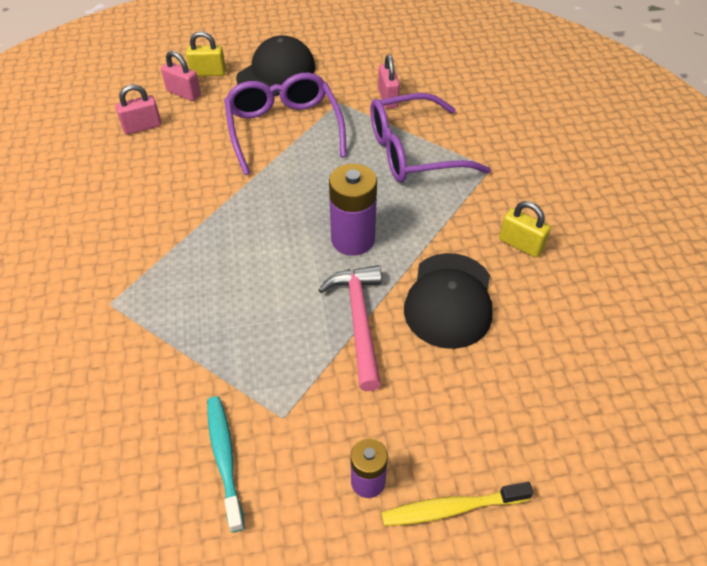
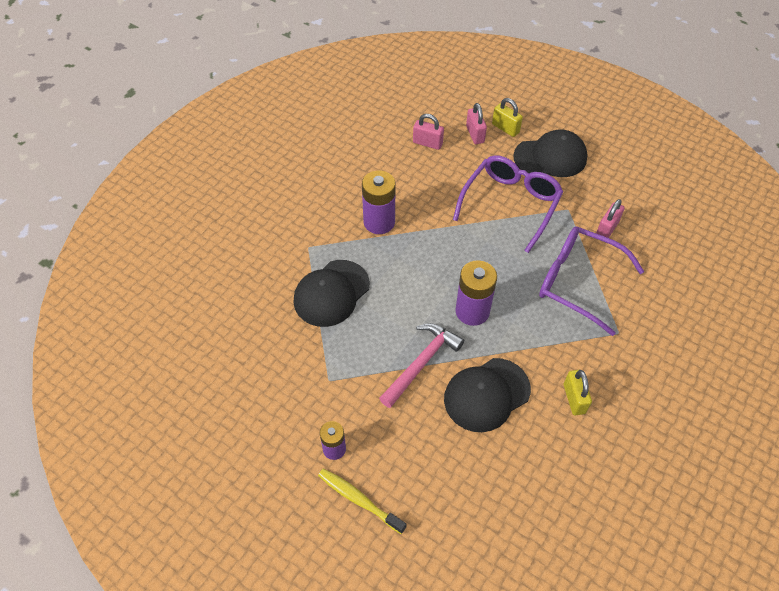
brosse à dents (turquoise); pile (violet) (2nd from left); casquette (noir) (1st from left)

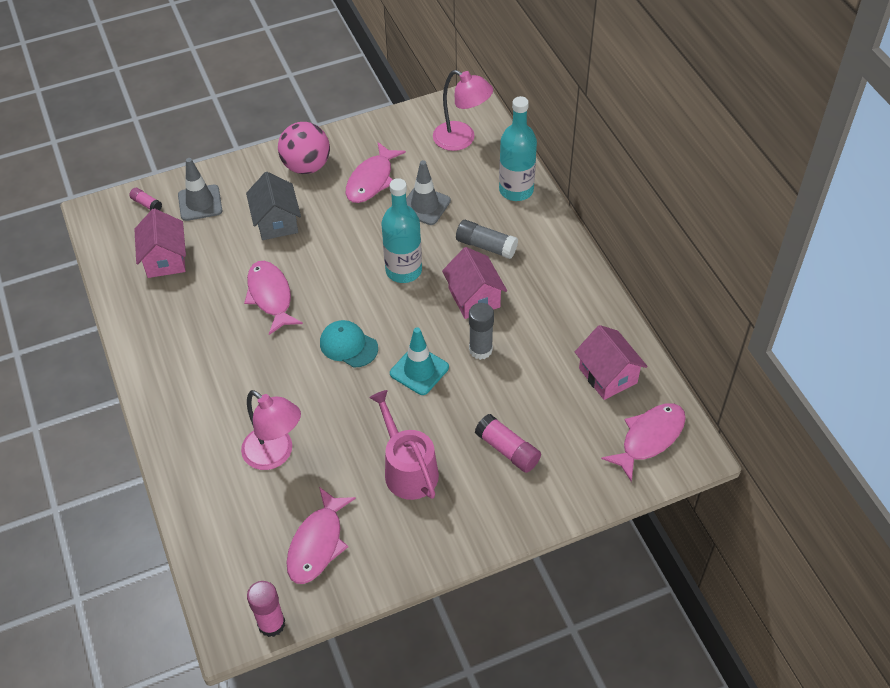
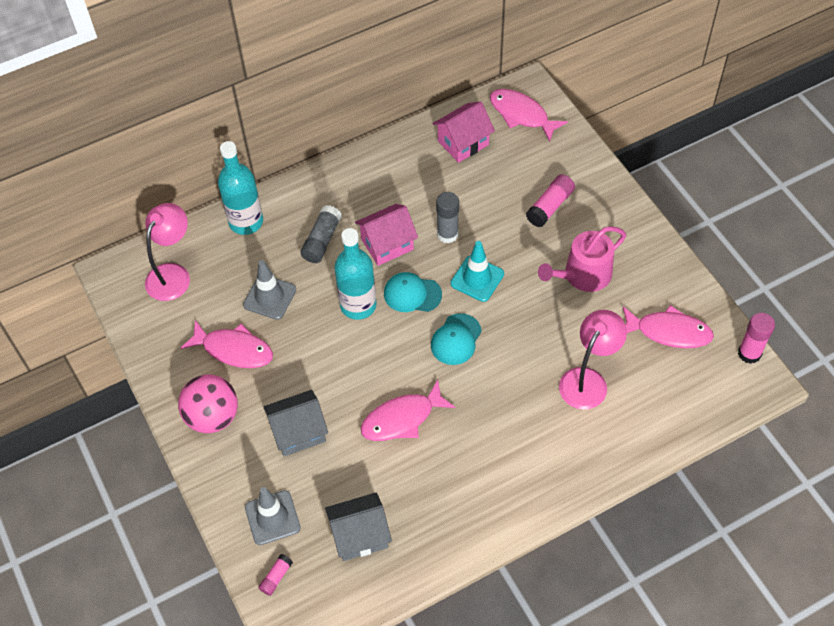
maison (gris) (2nd from left); casquette (turquoise) (1st from left)

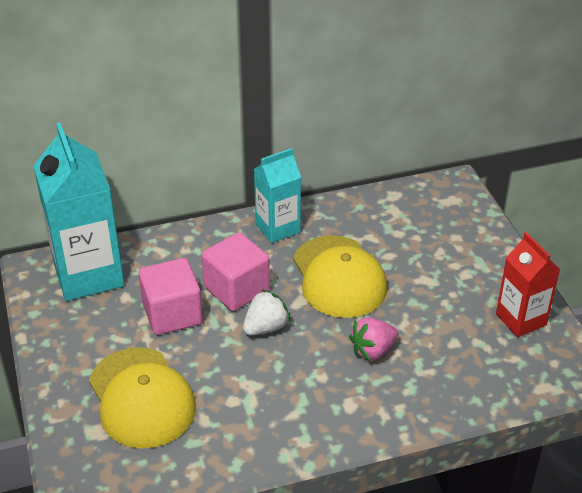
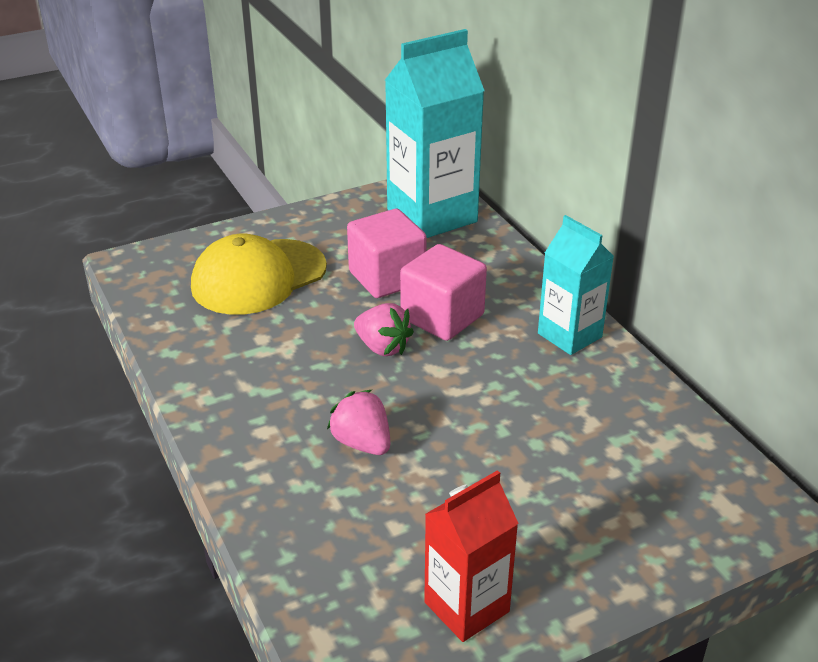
casquette (jaune) (2nd from left in the first image); fraise (rose) (2nd from left)

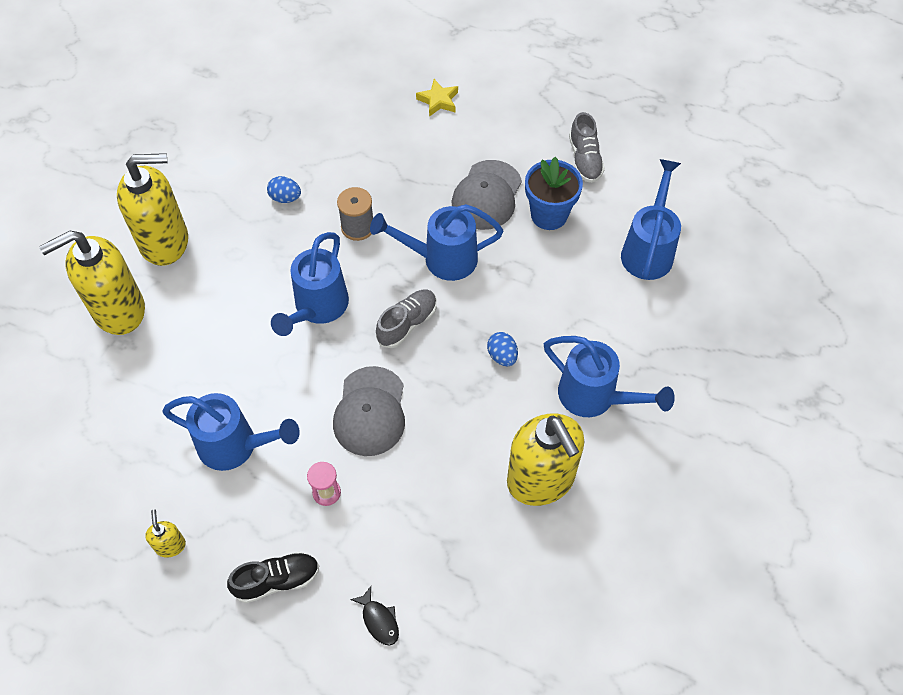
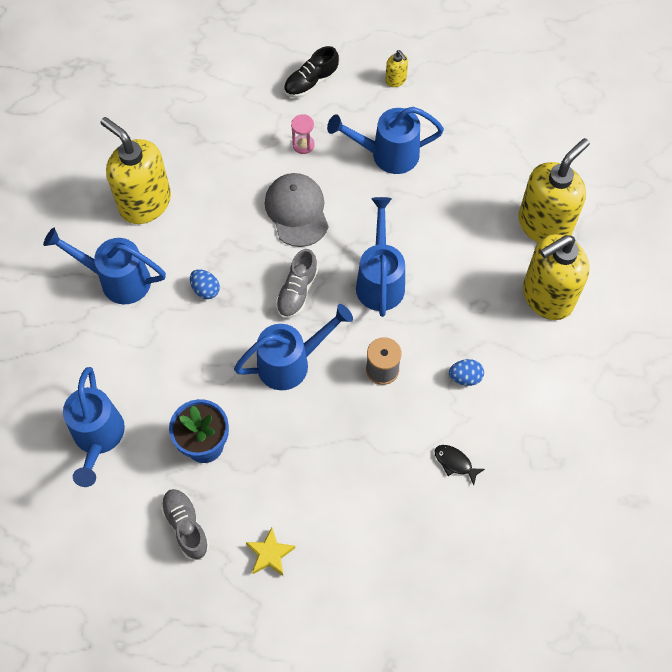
étoile (jaune); casquette (gris) (2nd from left in the first image); poisson (noir)

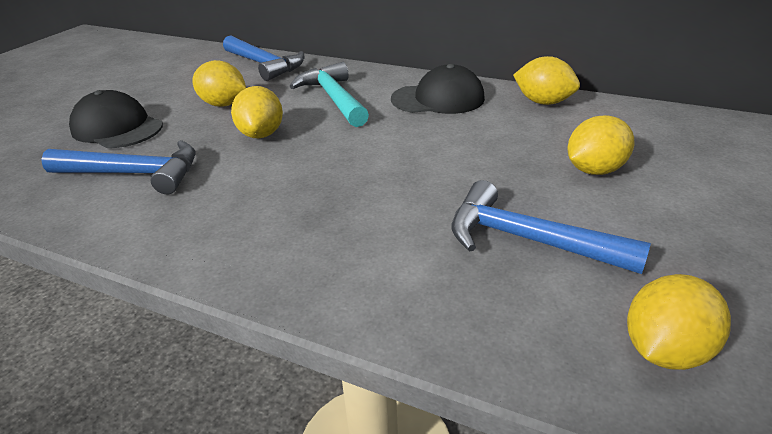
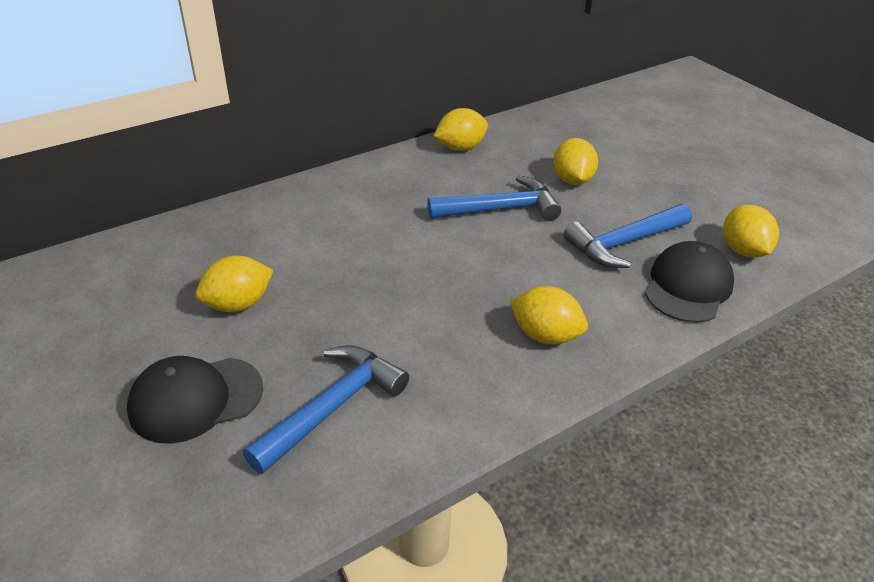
marteau (bleu) (2nd from left); marteau (turquoise); casquette (noir) (2nd from left); citron (jaune) (3rd from left)

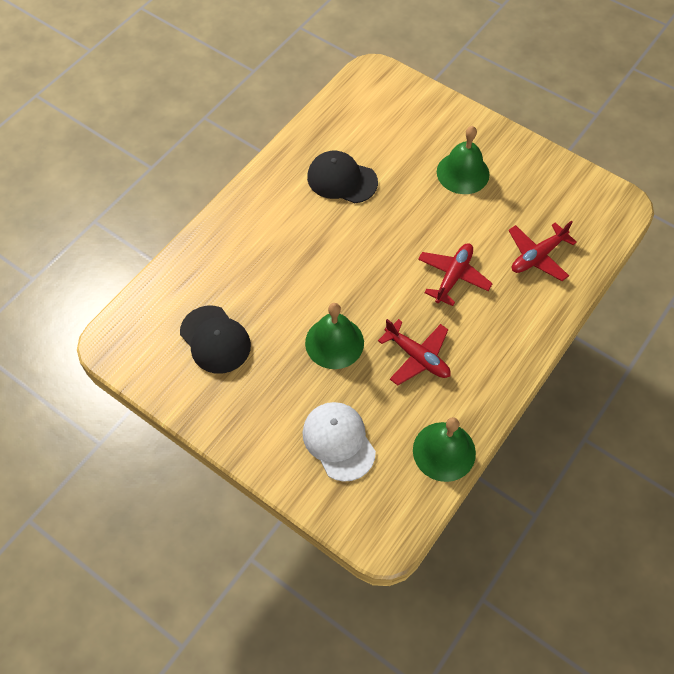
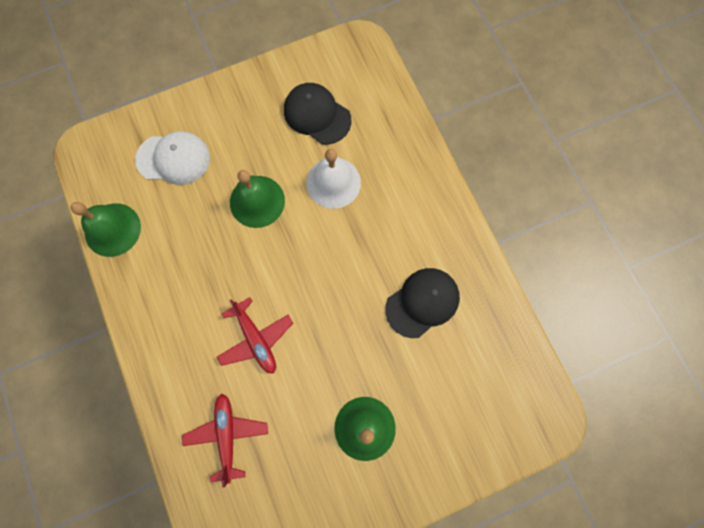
casquette (noir) (1st from left); avion (rouge) (1st from left in the first image); cloche (blanc)

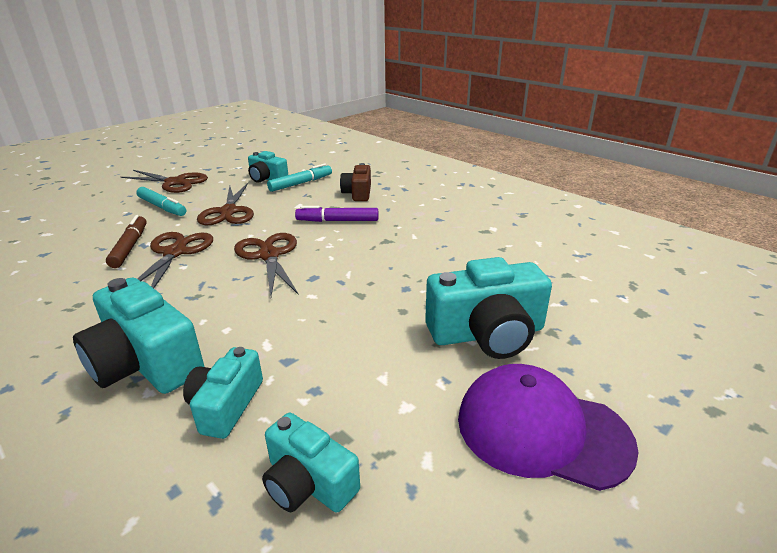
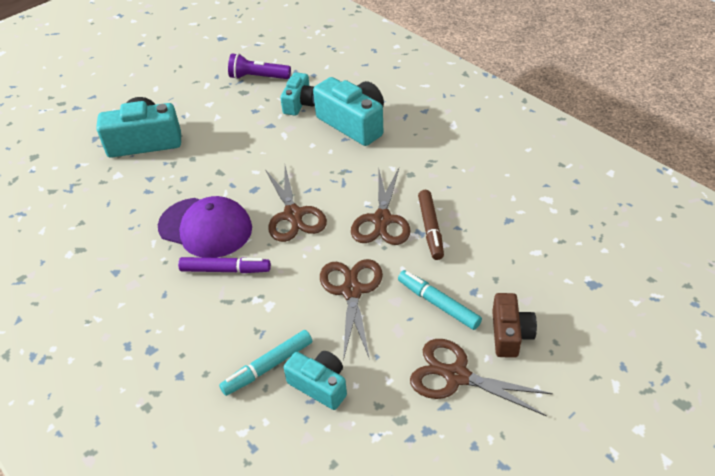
appareil photo (marron); casquette (violet); lampe de poche (violet)

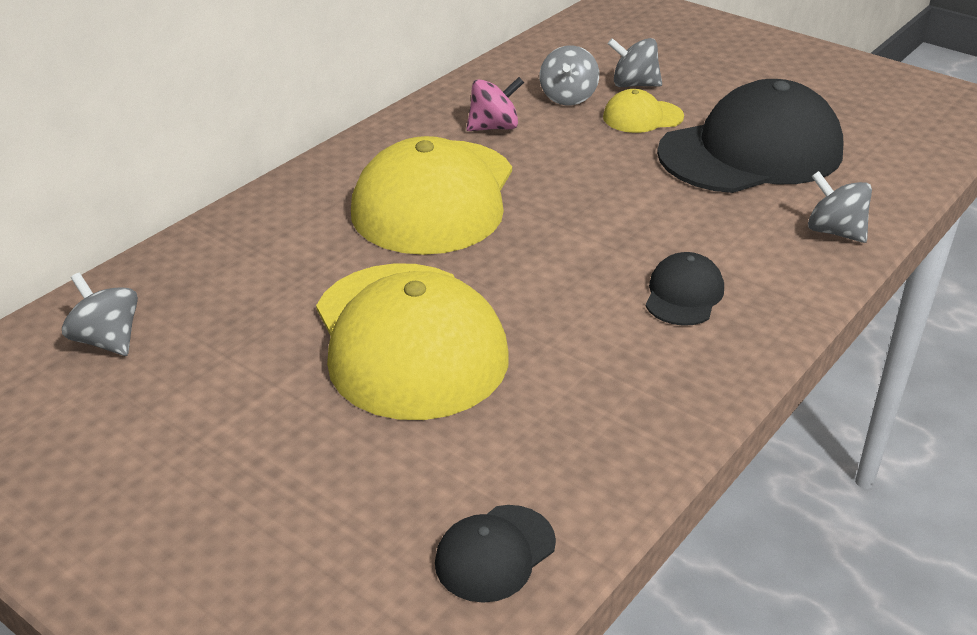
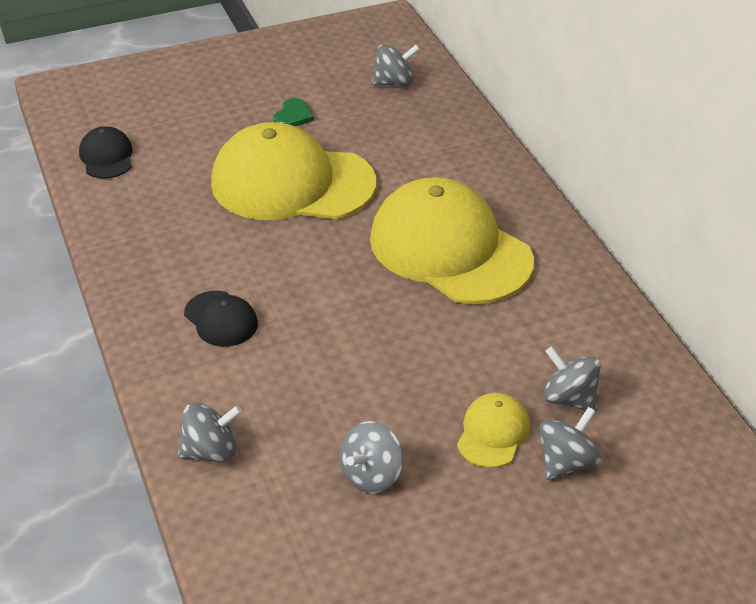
toupie (rose); toupie (gris) (2nd from left); cœur (vert)

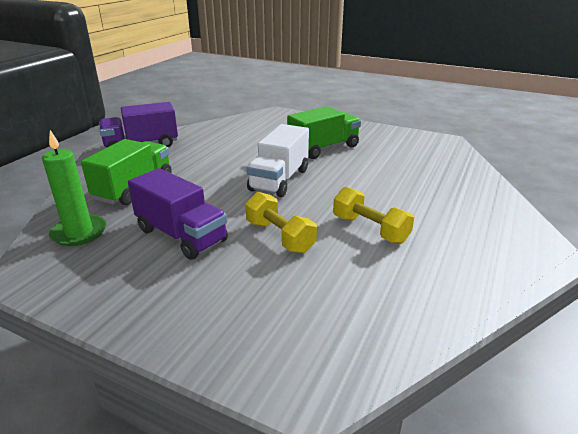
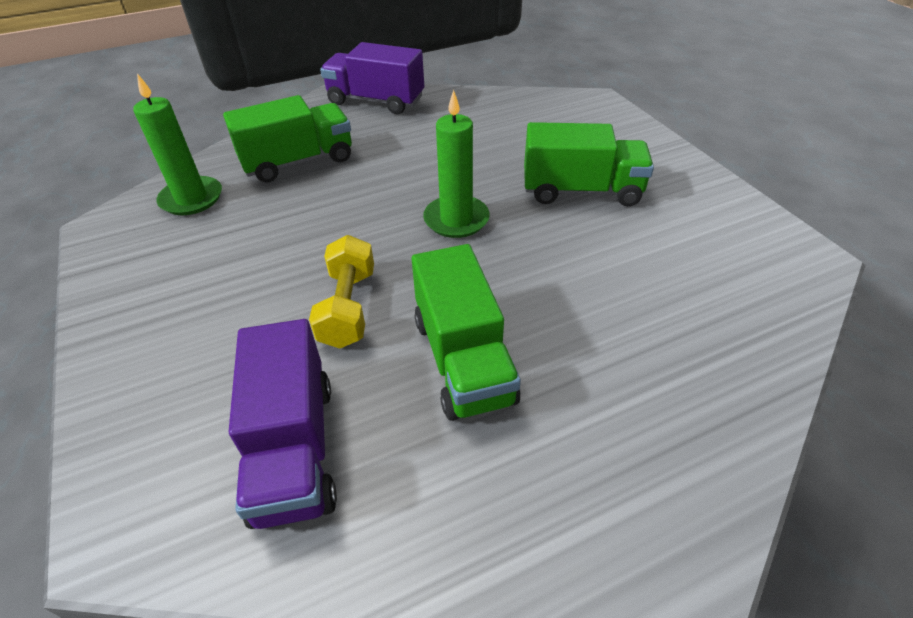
bougie (vert) (2nd from left); camion (violet) (1st from left); camion (vert) (2nd from left)

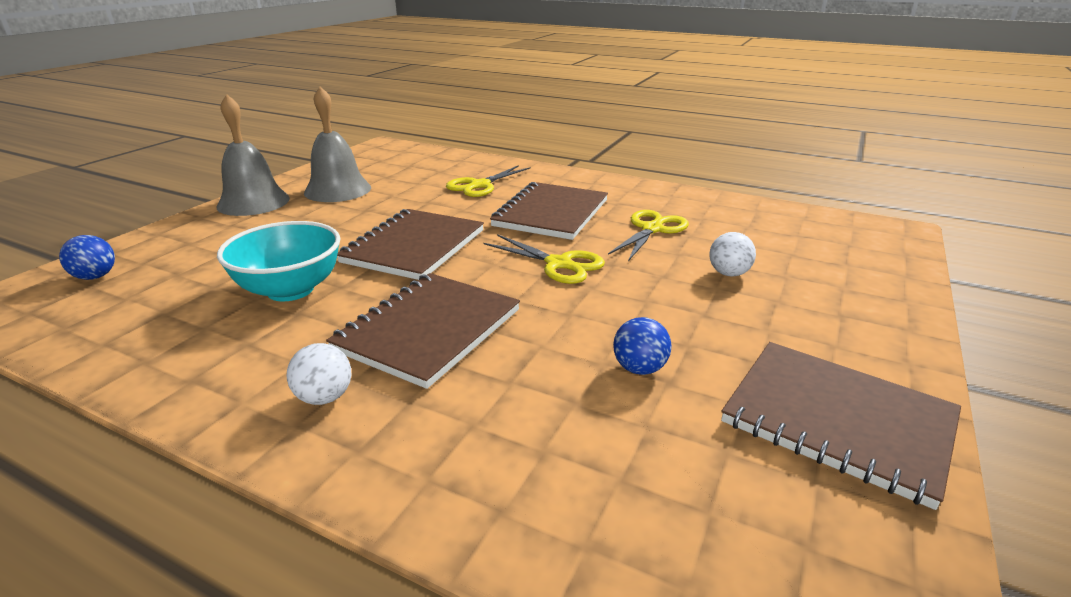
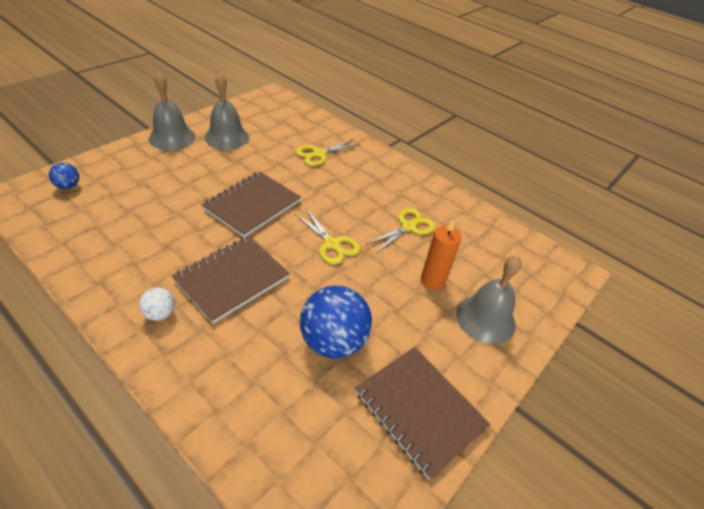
carnet (marron) (3rd from left in the first image); bol (turquoise); bougie (orange); balle (bleu) (2nd from left); cloche (gris) (3rd from left)

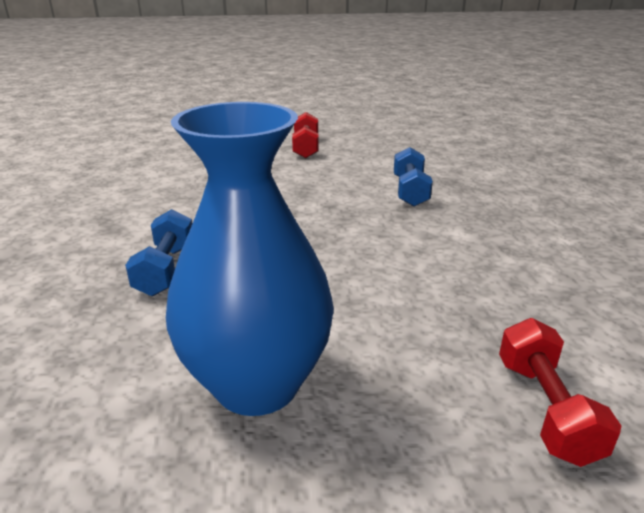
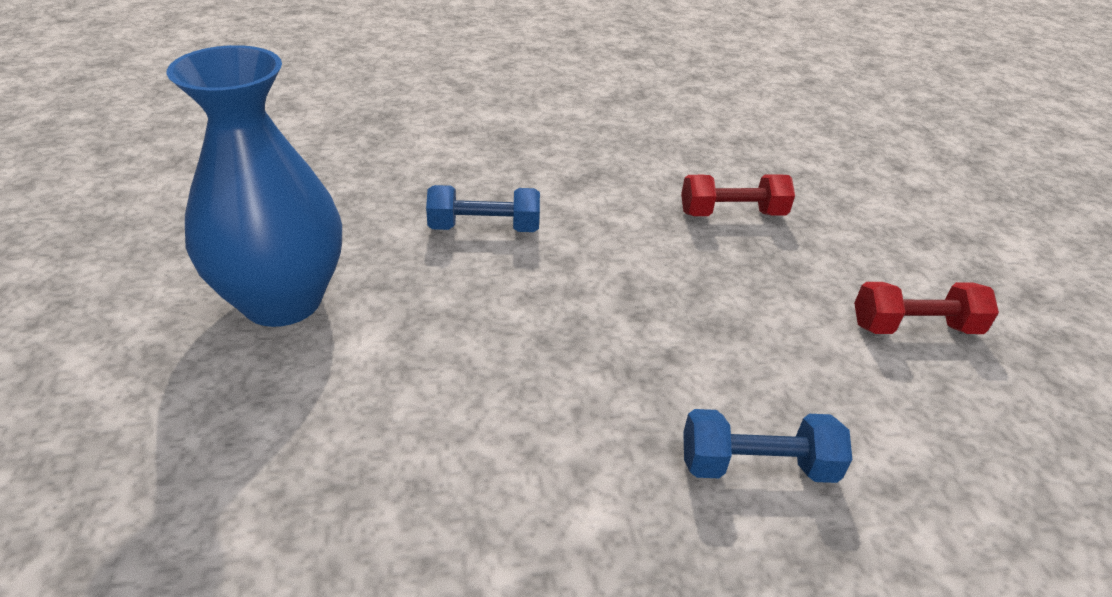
haltère (rouge) (1st from left)

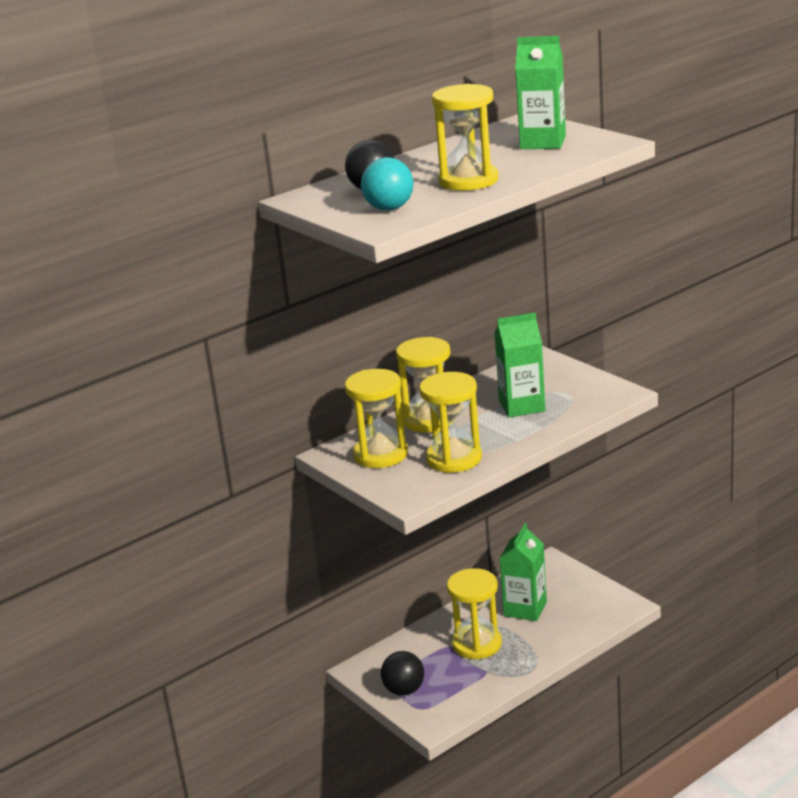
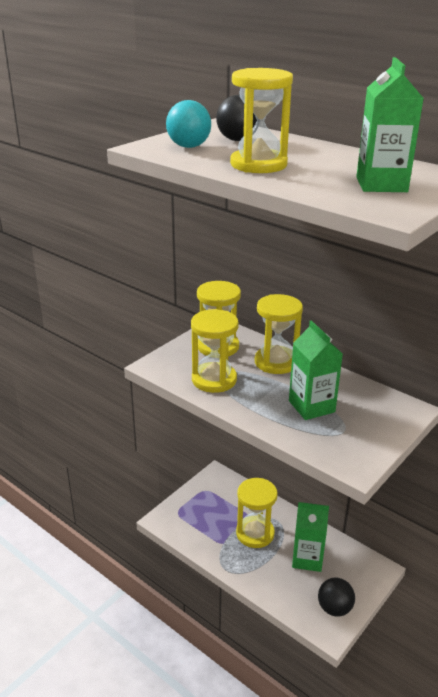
balle (noir) (2nd from left)

